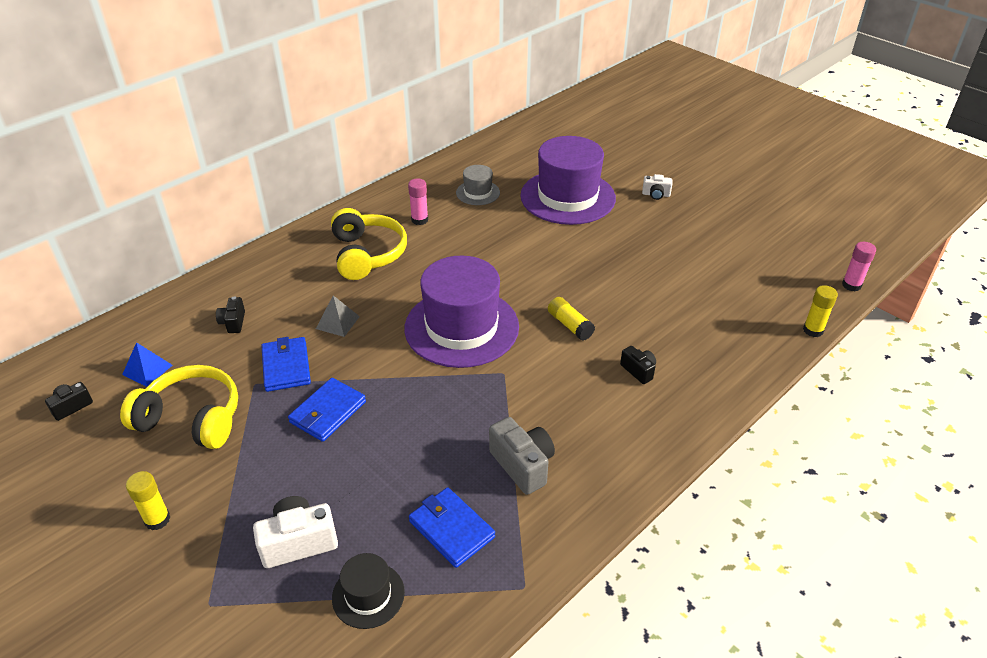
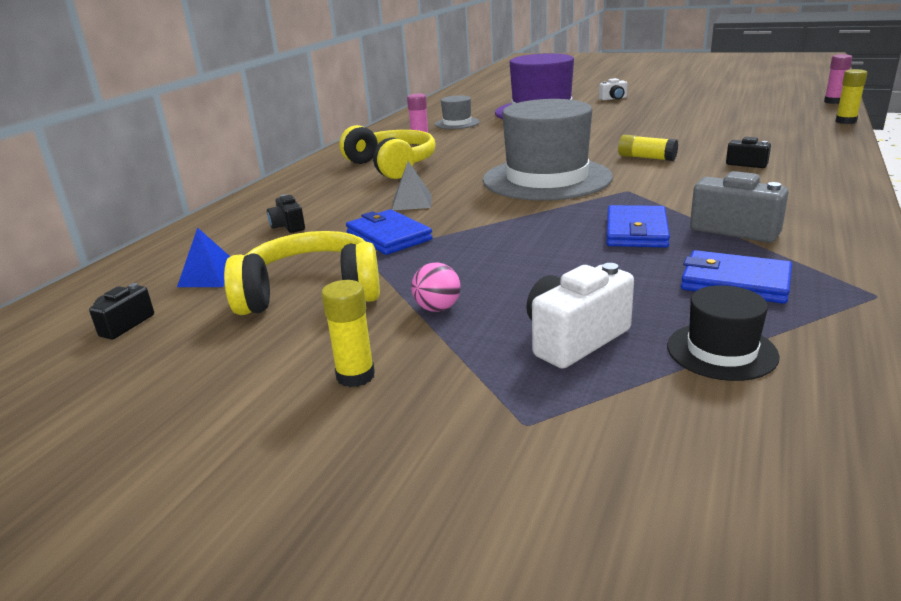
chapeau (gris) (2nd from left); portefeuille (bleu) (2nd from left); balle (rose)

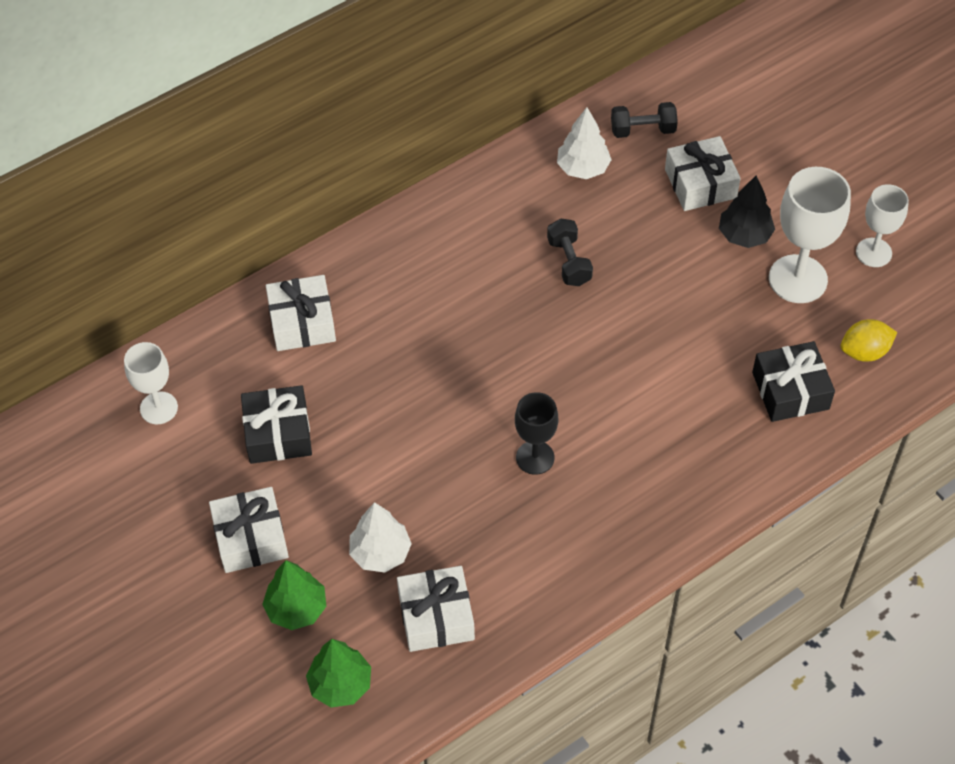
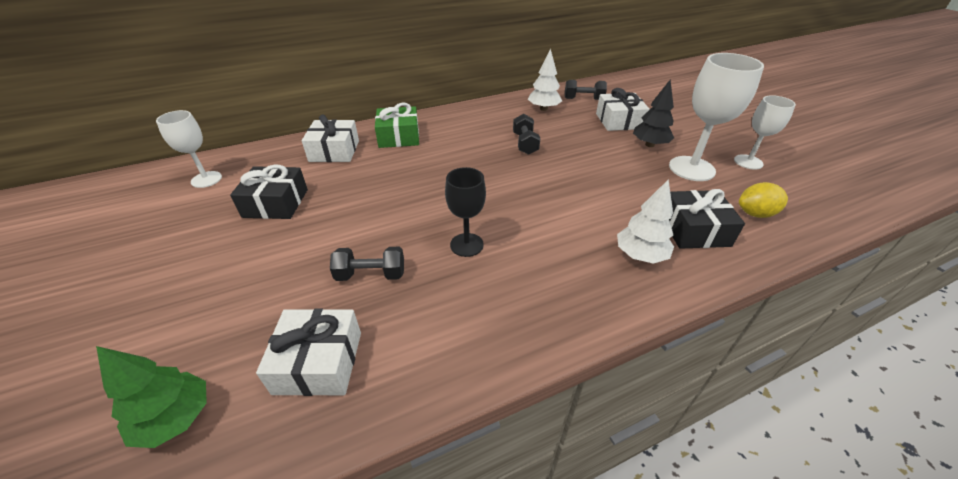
cadeau (blanc) (1st from left in the first image); arbre (blanc) (2nd from left); arbre (vert) (1st from left in the first image); cadeau (vert); haltère (noir) (1st from left)

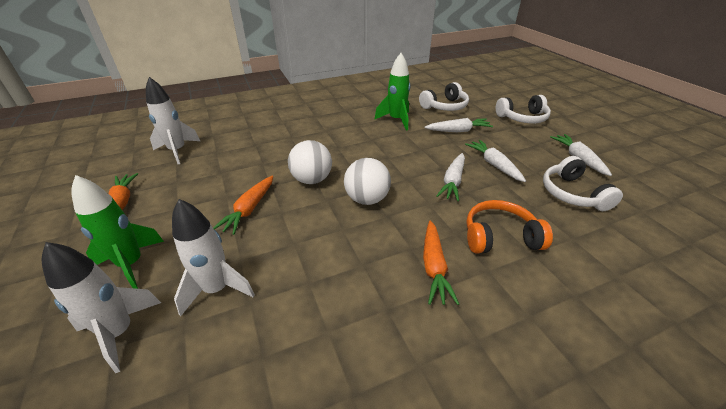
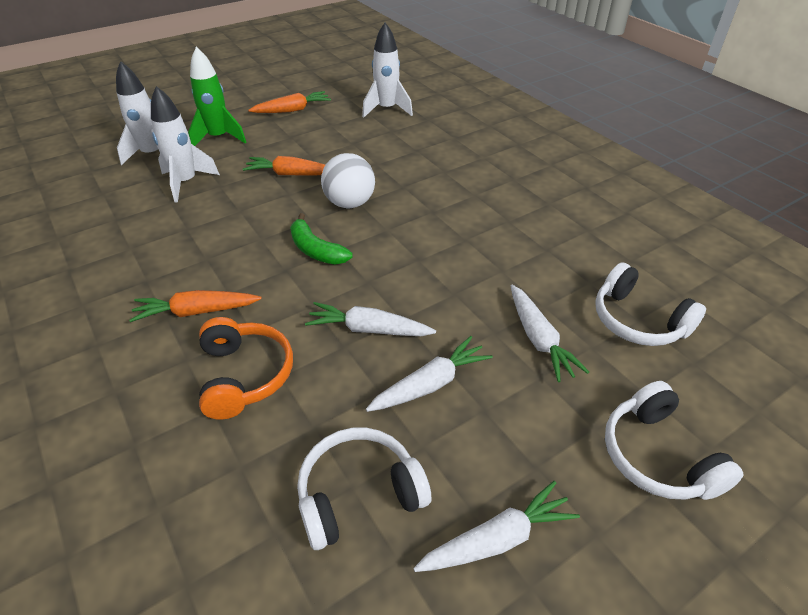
fusée (vert) (2nd from left in the first image); banane (vert)

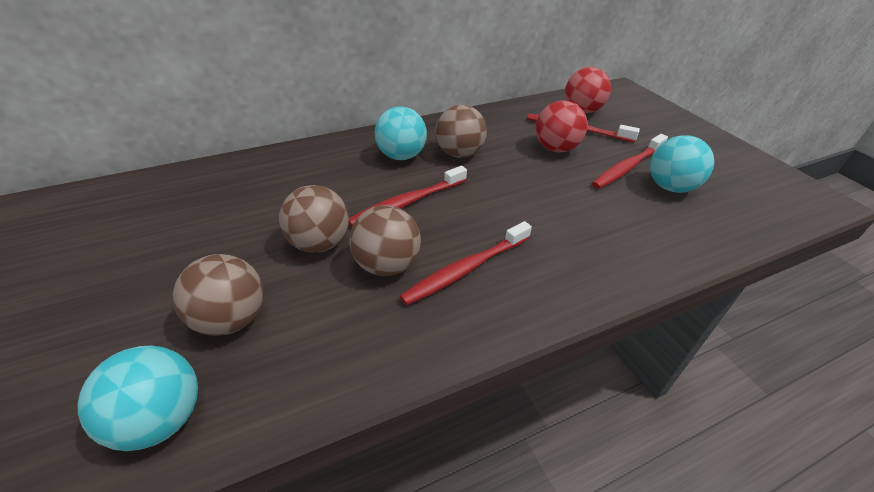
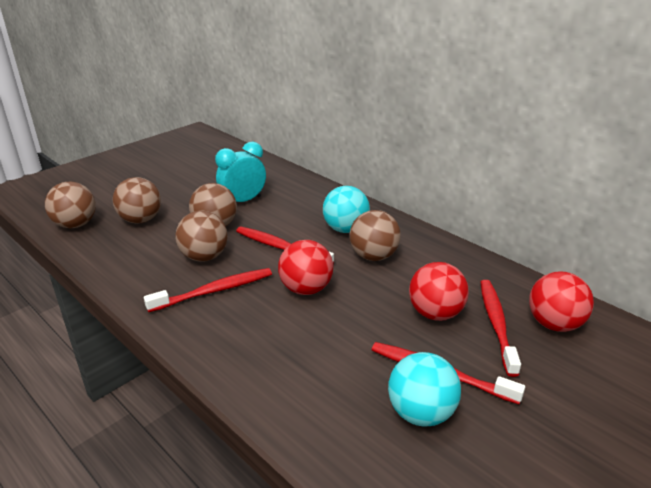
brosse à dents (rouge) (1st from left); balle (marron) (1st from left); réveil (turquoise); balle (rouge) (1st from left)

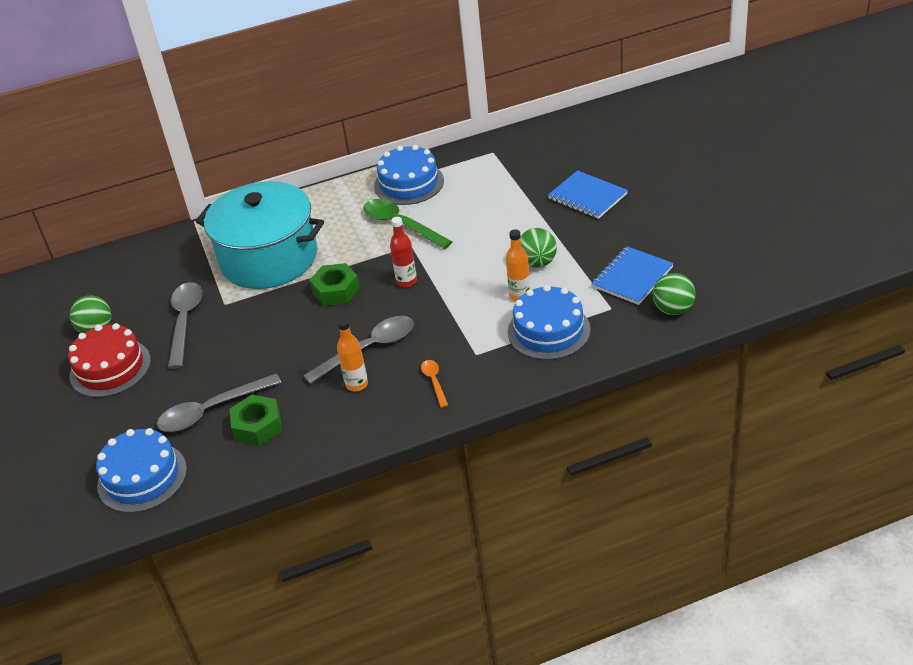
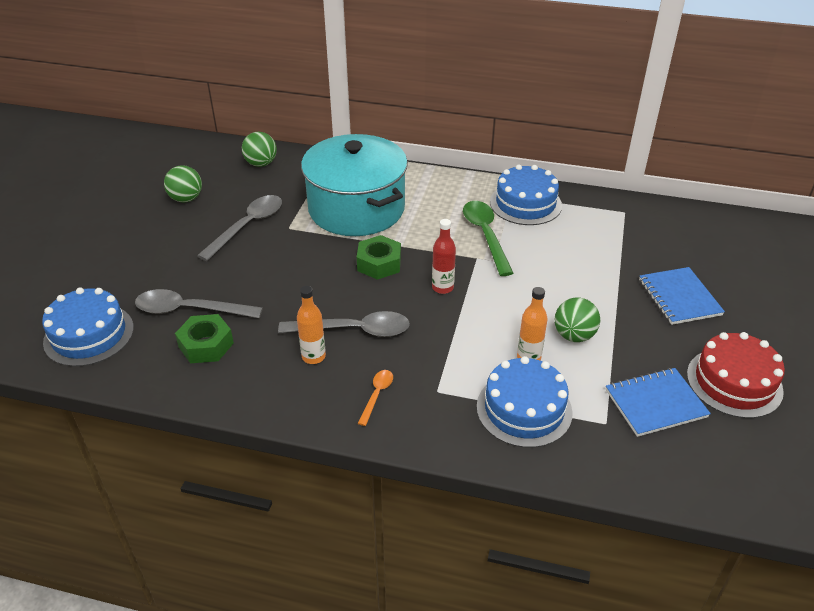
balle (vert) (2nd from left); gâteau (rouge)

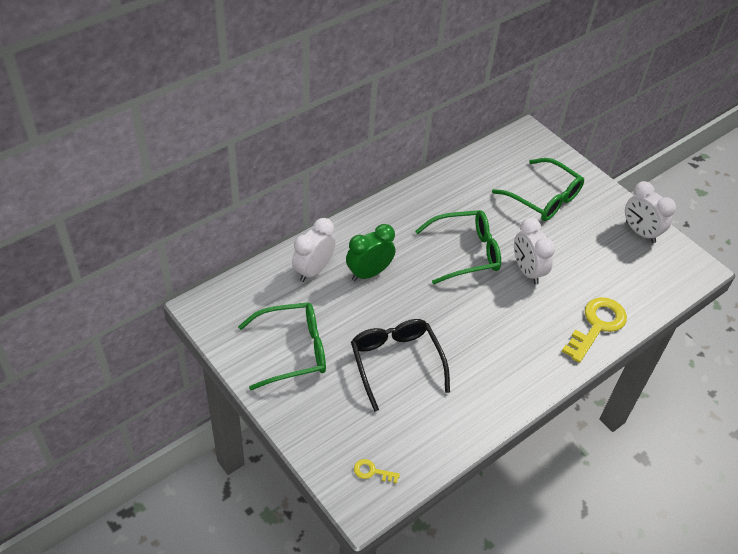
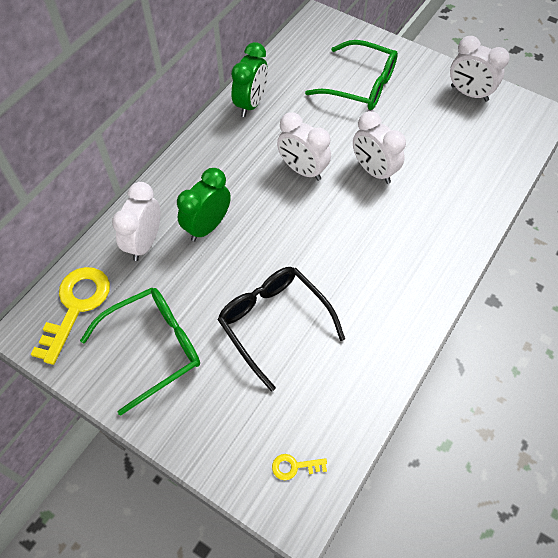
réveil (blanc) (2nd from left); clé (jaune) (1st from left); réveil (vert) (2nd from left)

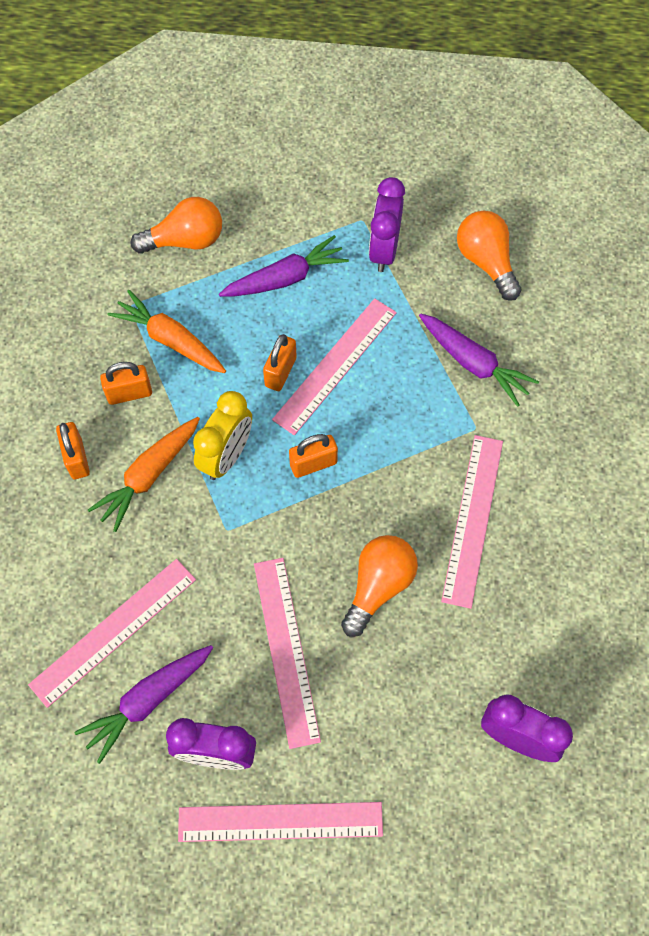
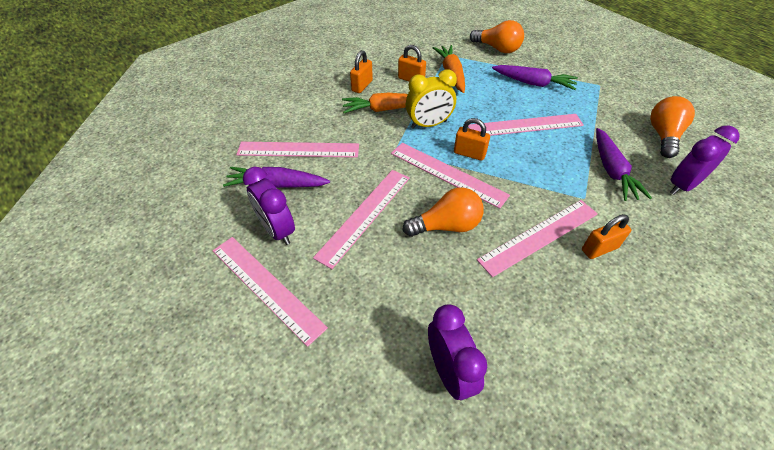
réveil (violet) (3rd from left); cadenas (orange) (4th from left); règle (rose) (4th from left)

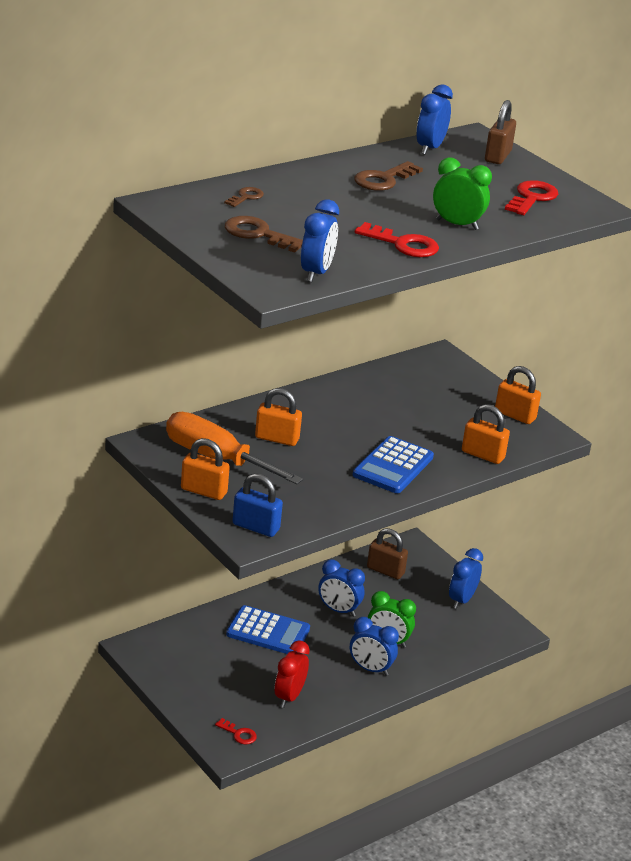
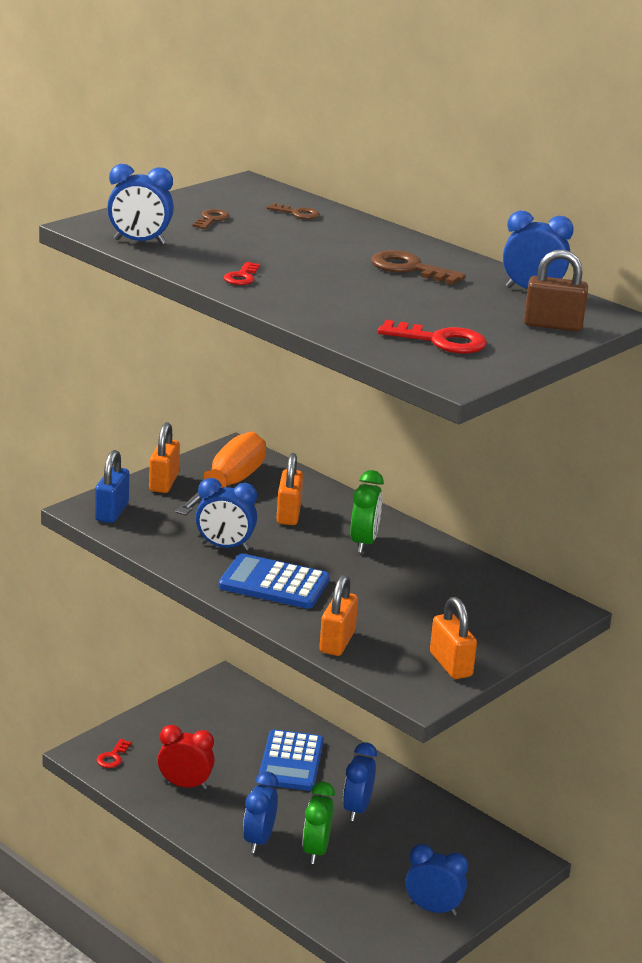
réveil (vert) (2nd from left); clé (marron) (1st from left); clé (rouge) (2nd from left); cadenas (orange) (4th from left); cadenas (marron) (1st from left in the first image); réveil (bleu) (2nd from left)

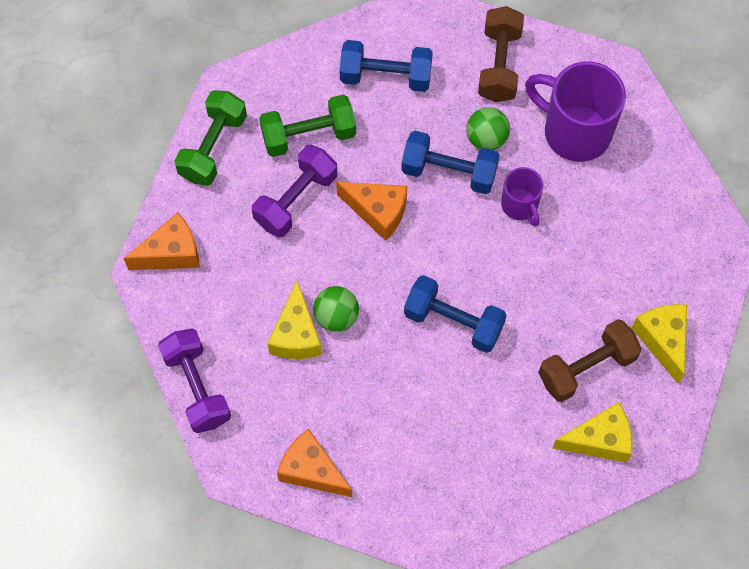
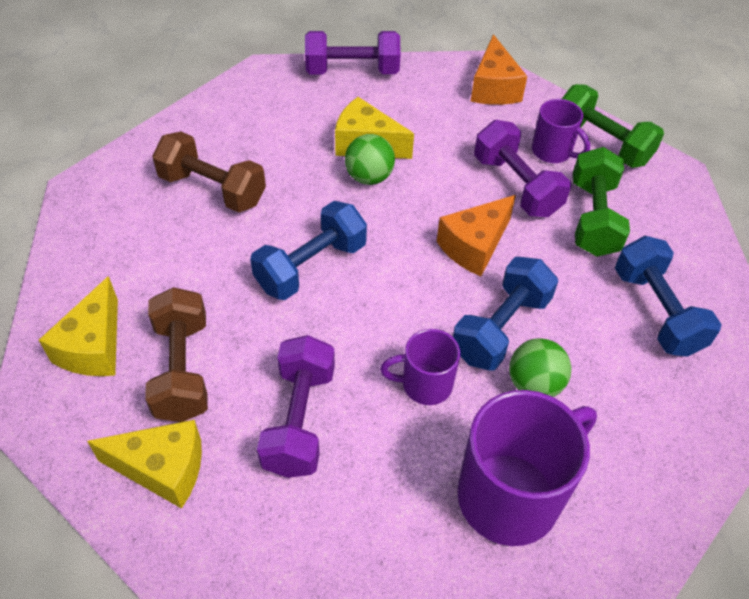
haltère (marron) (2nd from left); haltère (bleu) (3rd from left); fromage (orange) (2nd from left in the first image); tasse (violet) (3rd from left); haltère (violet) (1st from left)

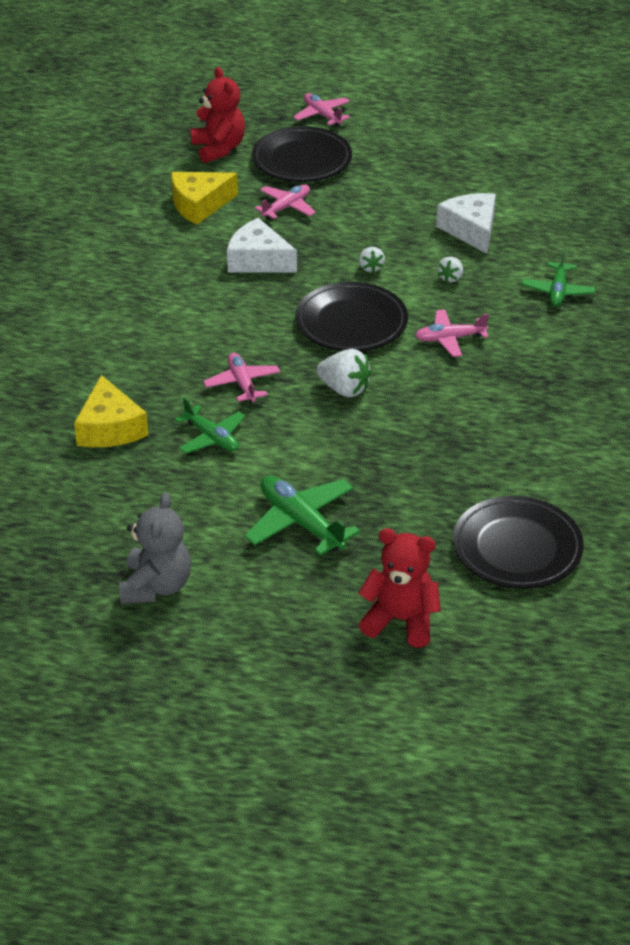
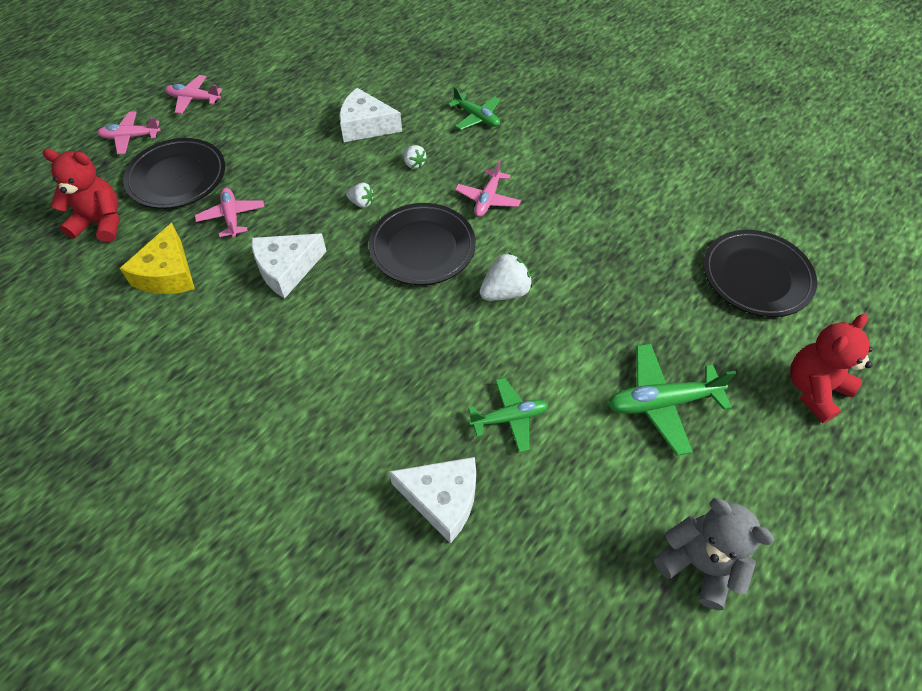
avion (rose) (2nd from left); fromage (blanc) (3rd from left)

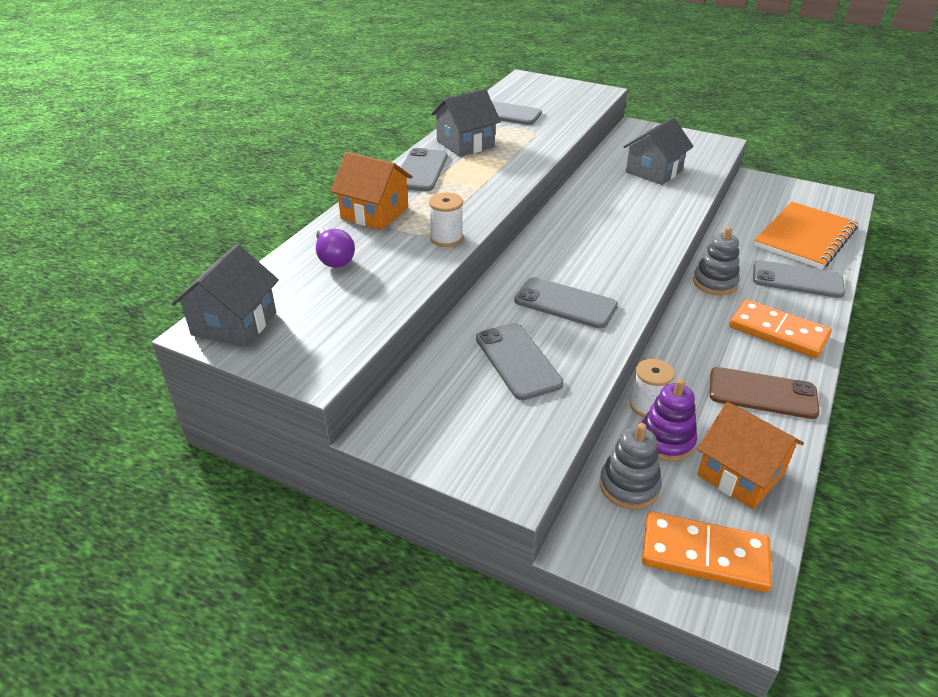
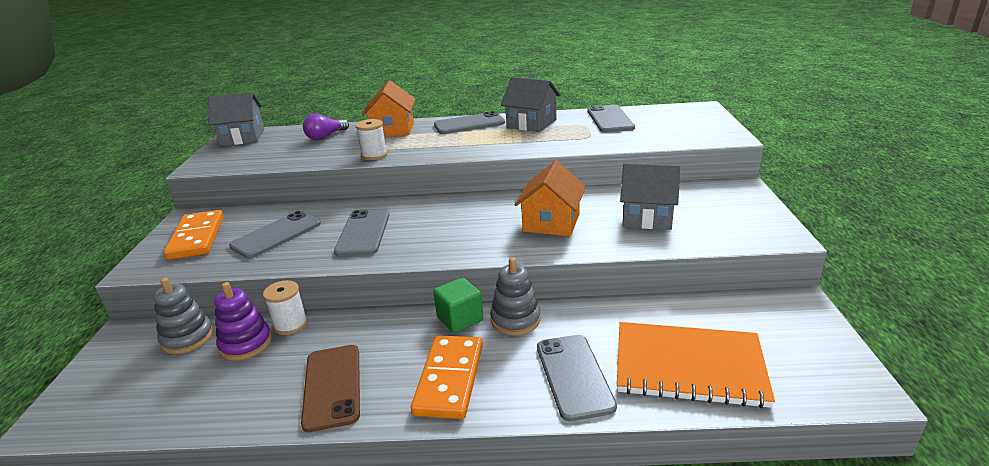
maison (orange) (2nd from left); domino (orange) (1st from left); cube (vert)

